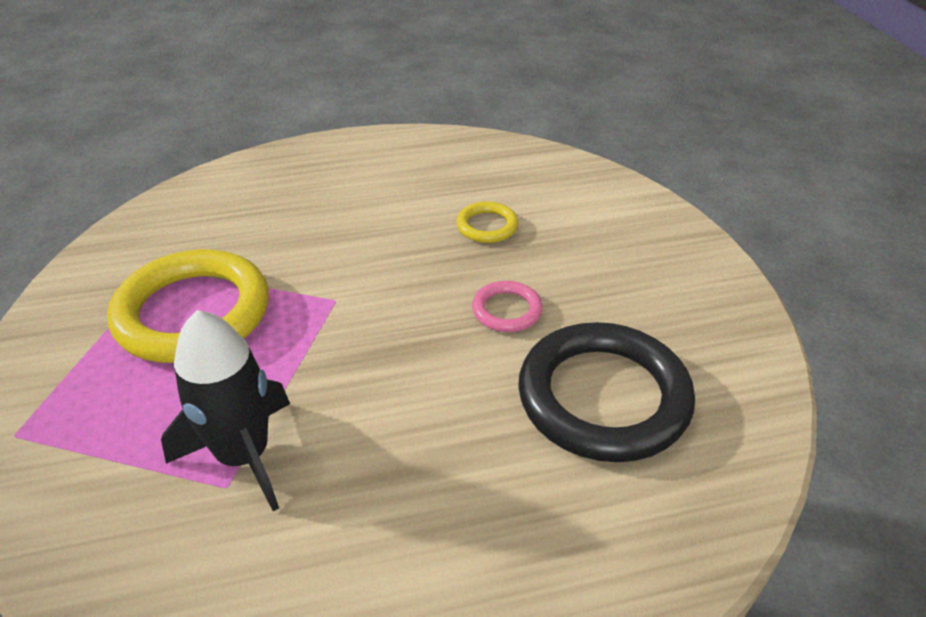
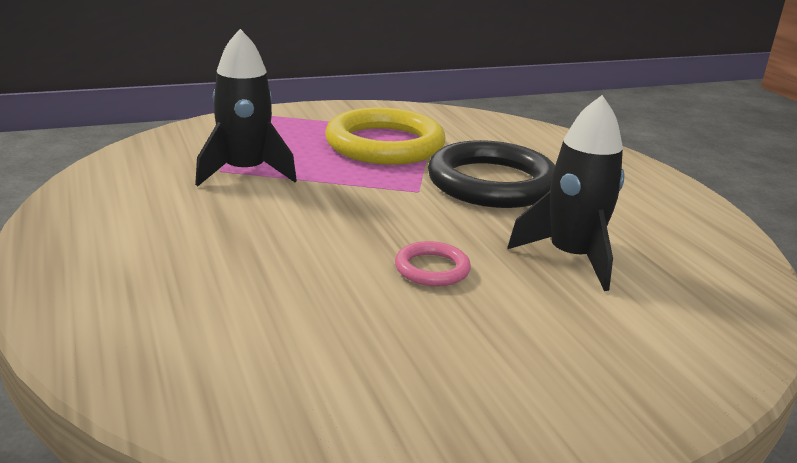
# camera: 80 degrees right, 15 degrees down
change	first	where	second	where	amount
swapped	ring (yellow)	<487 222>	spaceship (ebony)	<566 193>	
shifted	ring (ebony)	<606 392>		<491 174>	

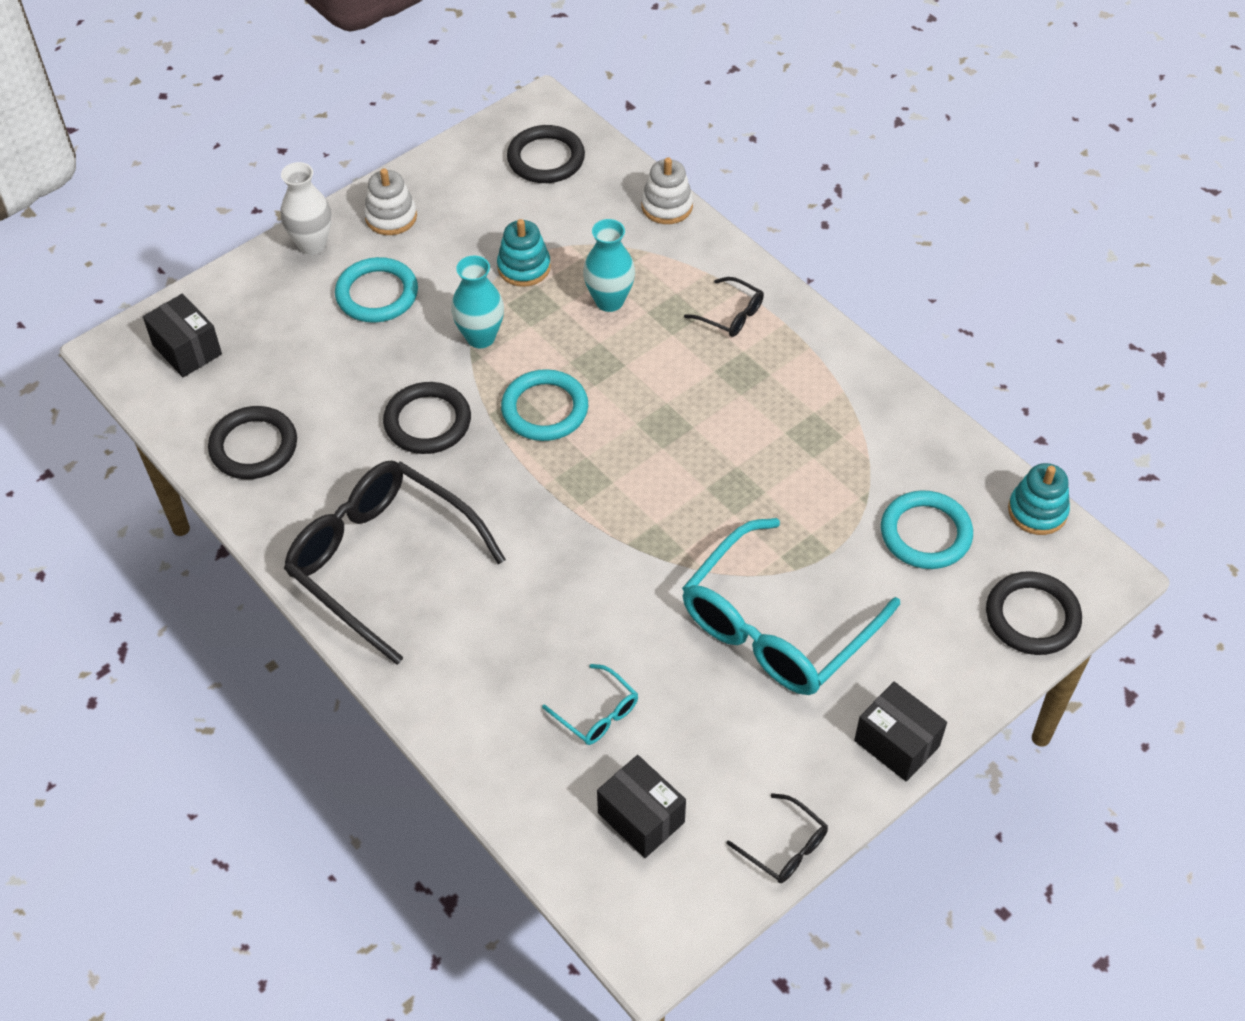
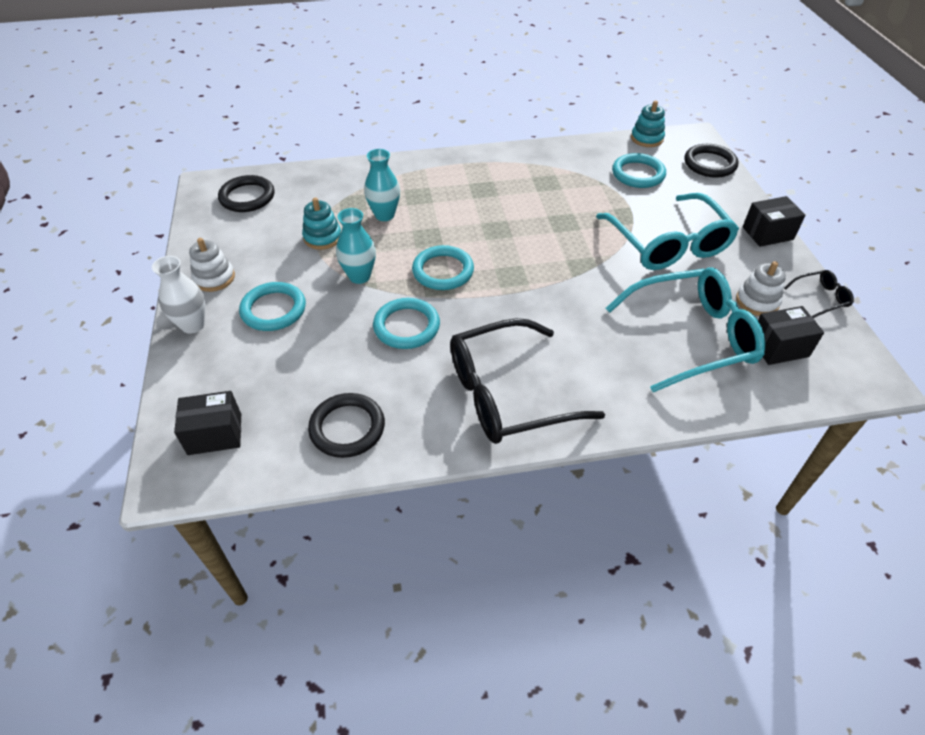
# camera: 60 degrees left, 5 degrees down
change	first	where	second	where	amount
shifted	stacking toy (white)	<667 191>		<761 288>	
gone	eyeglasses (ebony)	<724 307>			
repainted	ring (ebony)	<427 418>	ring (teal)	<406 323>	
scaled	eyeglasses (teal)	<590 704>		<685 330>	x2.36

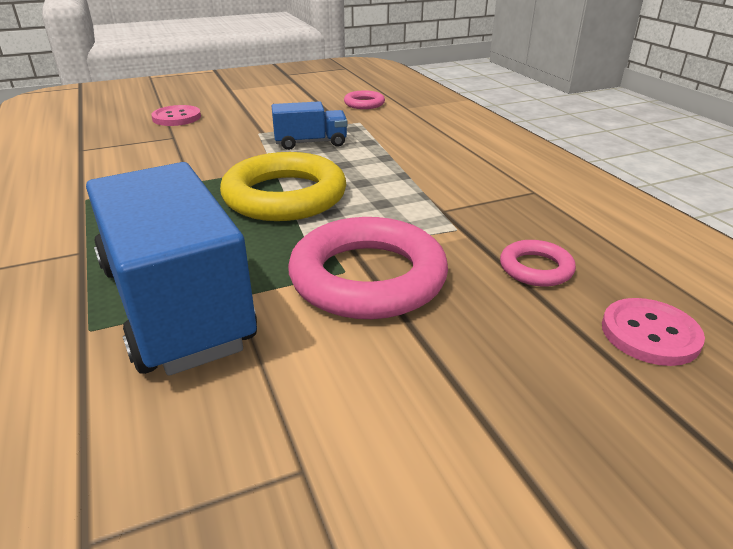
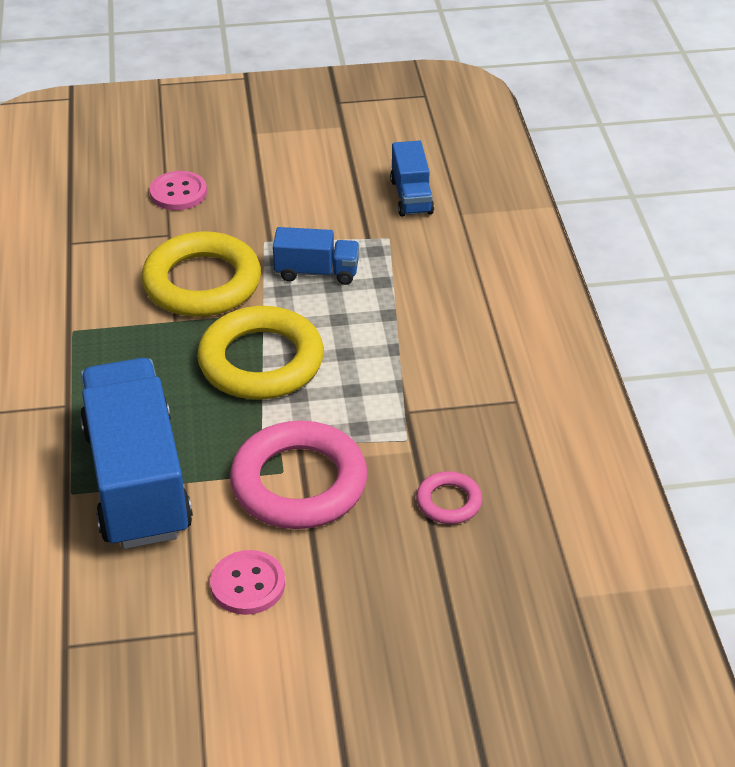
# camera: 15 degrees right, 10 degrees up
change	first	where	second	where	amount
swapped	ring (rosy)	<364 99>	lorry (cobalt)	<412 179>	
shifted	button (rosy)	<653 332>		<247 582>	
new			ring (yellow)	<201 274>	

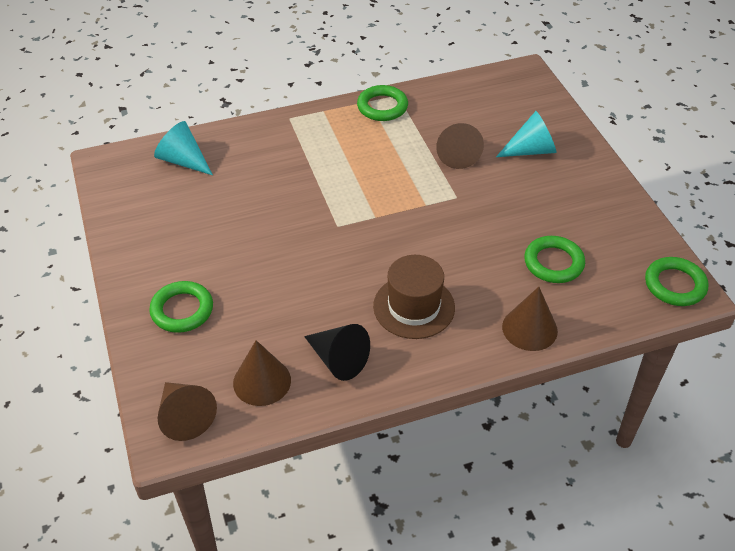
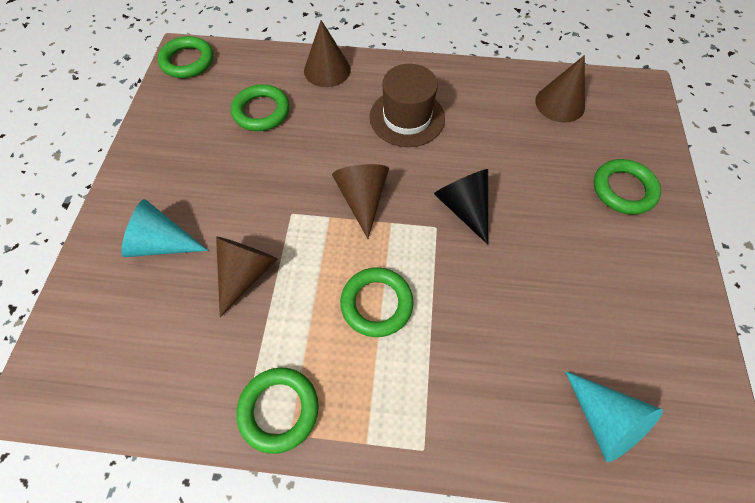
# camera: 155 degrees left, 15 degrees up
change	first	where	second	where	amount
shifted	solid cone (ebony)	<337 352>		<461 207>	
shifted	solid cone (brown)	<187 411>		<360 201>	
new			ring (leaf-green)	<377 302>	

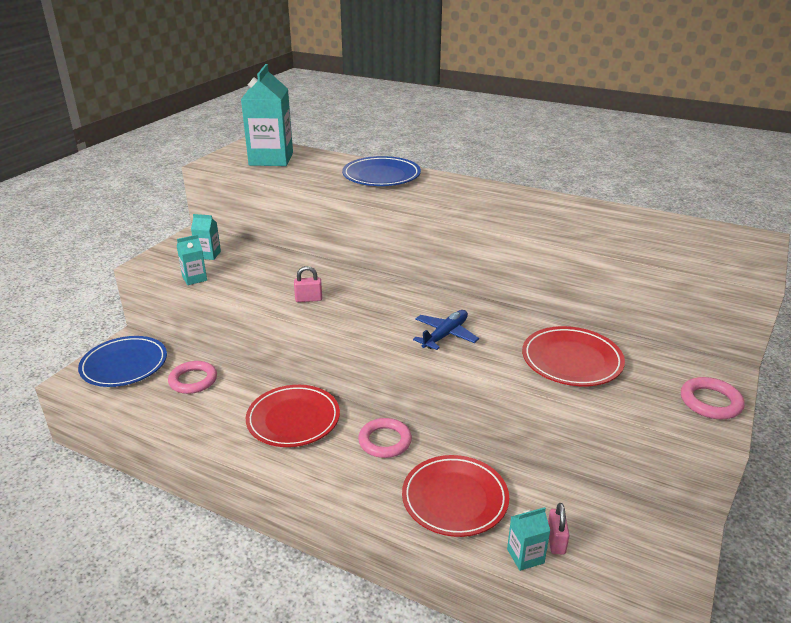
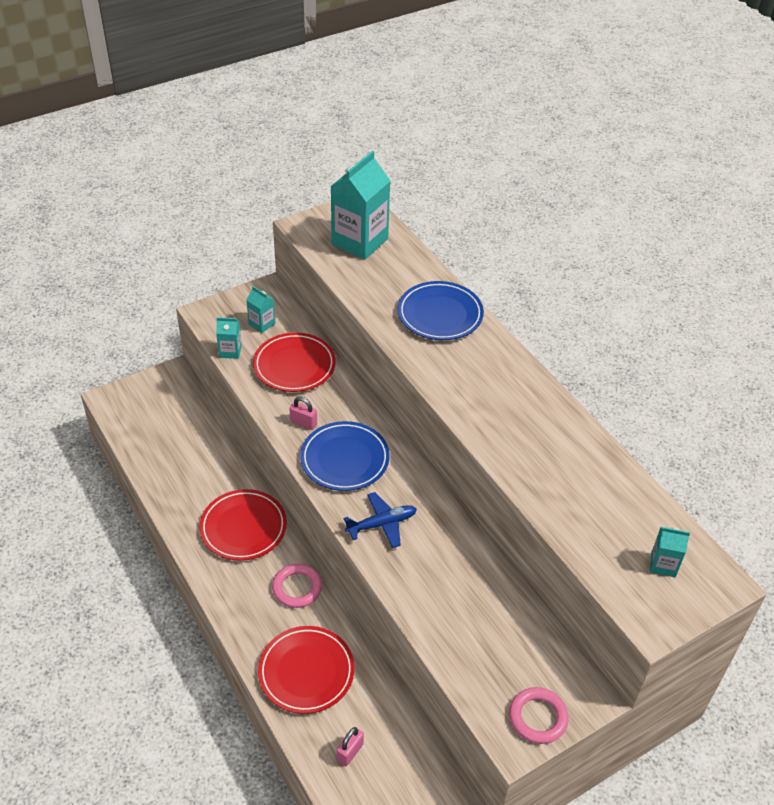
# camera: 30 degrees right, 15 degrees up
change	first	where	second	where	amount
shifted	dinner plate (scarlet)	<573 356>		<294 362>	
shifted	dinner plate (cobalt)	<122 361>		<345 456>	
gone	ring (rosy)	<192 377>			
shifted	milk carton (teal)	<528 539>		<670 552>	

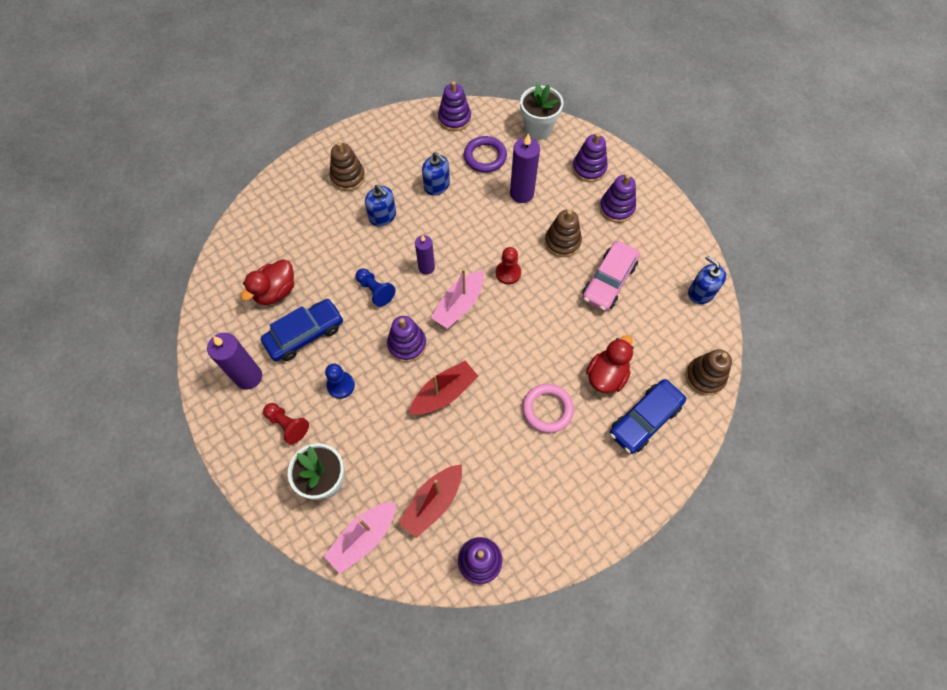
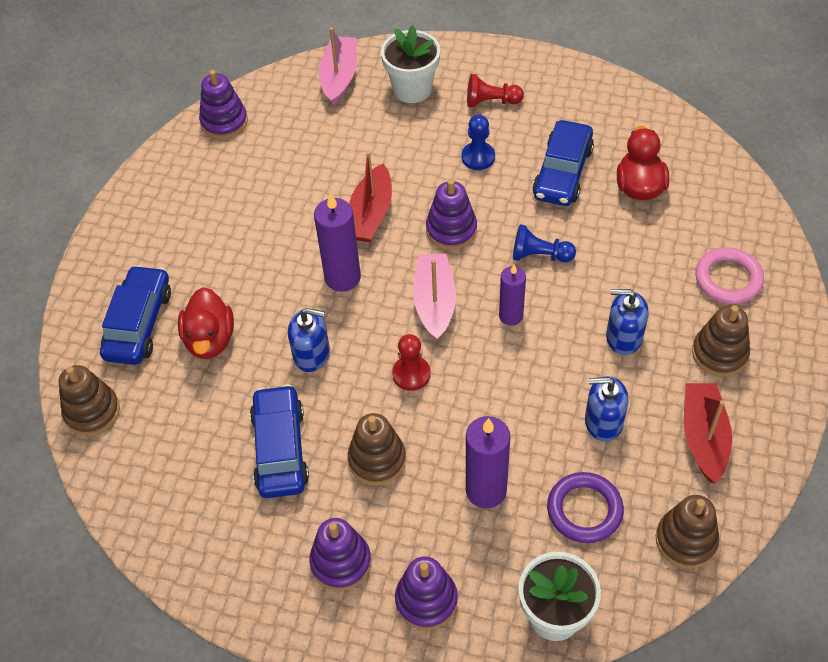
# camera: 145 degrees right, 10 degrees down
change	first	where	second	where	amount
repainted	stacking toy (royal purple)	<454 106>	stacking toy (brown)	<687 532>	
repainted	car (rosy)	<611 276>	car (cobalt)	<279 441>	
shifted	soap pump (cobalt)	<707 280>		<309 340>	
shifted	pillar candle (royal purple)	<234 361>		<337 242>	
shifted	ring (rosy)	<548 408>		<729 275>	
shifted	toy boat (scarlet)	<430 501>		<708 433>	

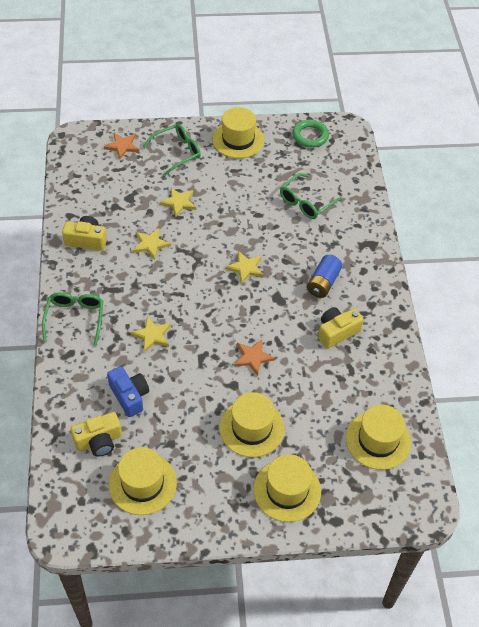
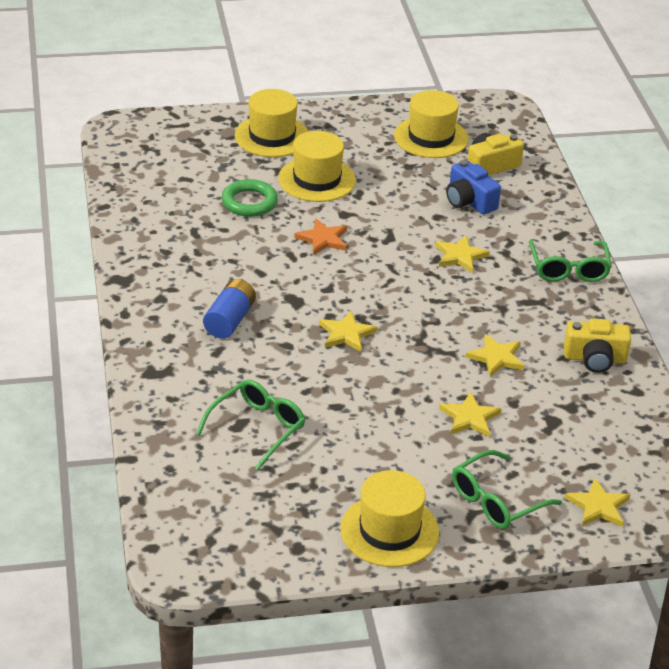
# camera: 175 degrees right, 15 degrees down
change	first	where	second	where	amount
shifted	ring (leaf-green)	<310 134>		<250 198>	
repainted	star shape (orange-coloured)	<121 146>	star shape (yellow)	<597 502>	
gone	photo camera (yellow)	<341 327>			
gone	top hat (yellow)	<378 437>			

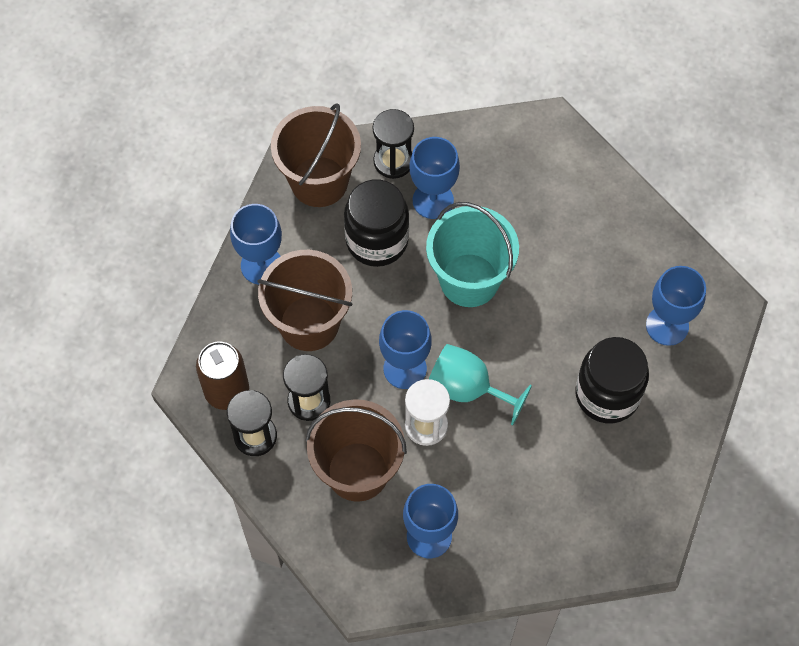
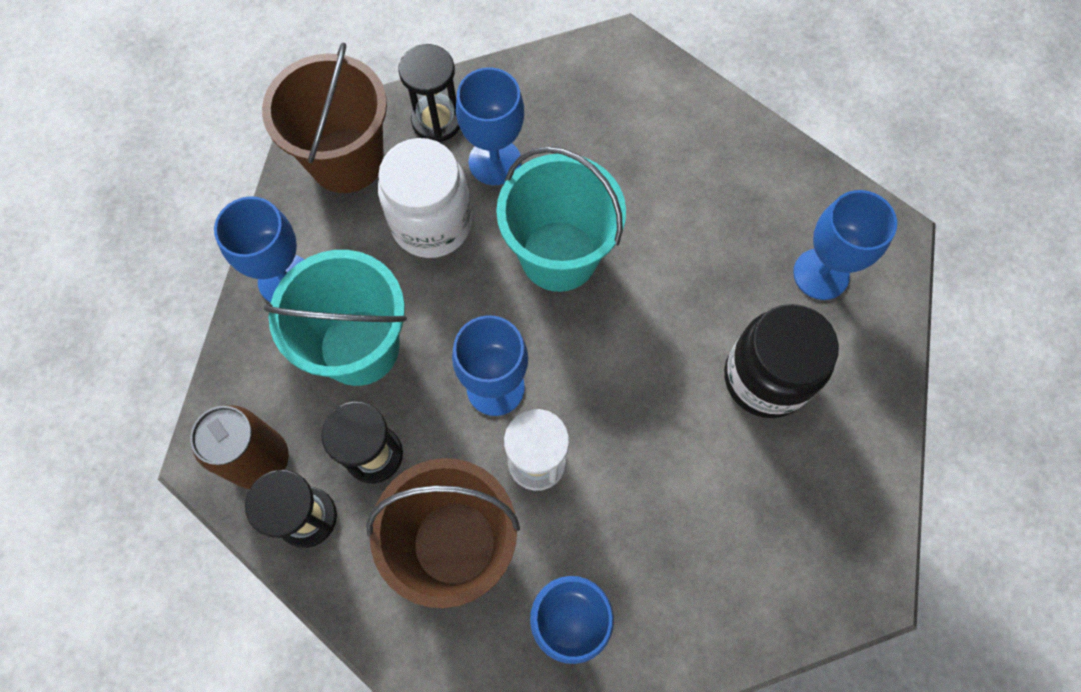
# camera: 10 degrees left, 5 degrees up
change	first	where	second	where	amount
repainted	preserve jar (ebony)	<376 223>	preserve jar (white)	<425 198>	
repainted	pail (brown)	<304 300>	pail (teal)	<335 318>	
gone	chalice (teal)	<480 384>			

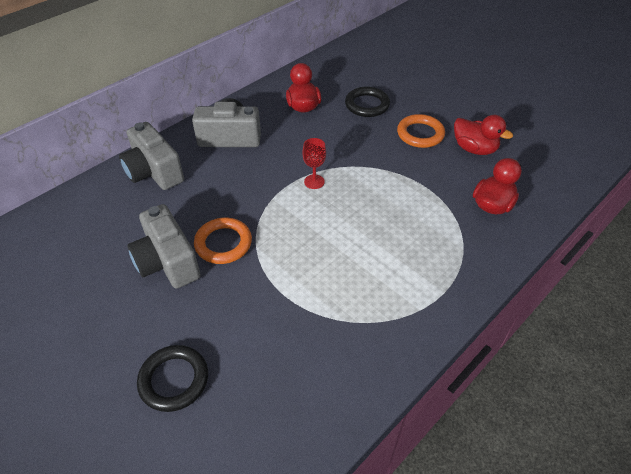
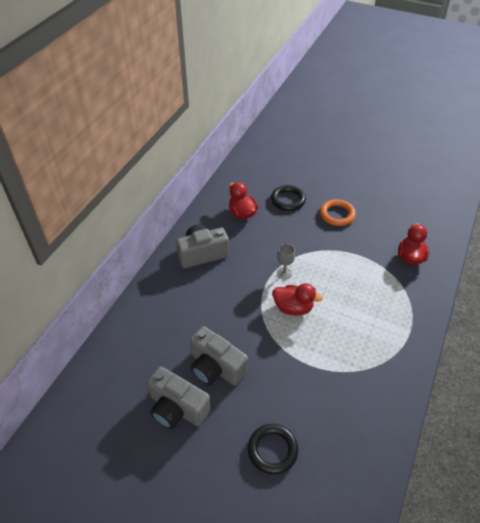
# camera: 20 degrees left, 0 degrees up
change	first	where	second	where	amount
shifted	rubber duck (scarlet)	<483 135>		<298 299>	
shifted	photo camera (ash-grey)	<151 156>		<179 398>	
repainted	chalice (scarlet)	<314 163>	chalice (ash-grey)	<286 262>	
gone	ring (orange-coloured)	<223 241>			

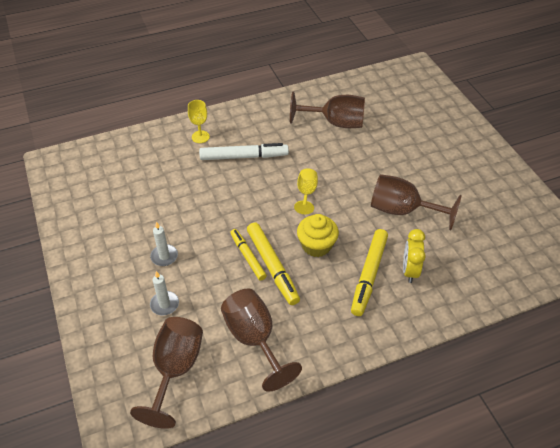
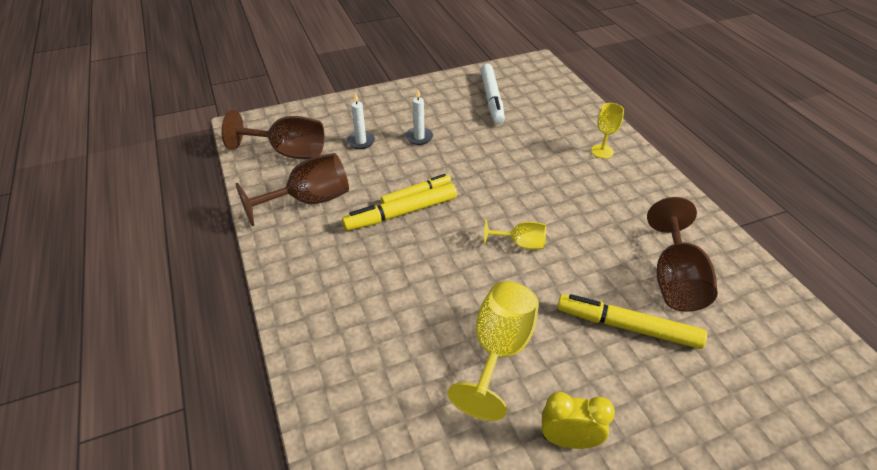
# camera: 90 degrees right, 5 degrees down
change	first	where	second	where	amount
shifted	felt pen (white)	<244 151>		<492 94>	
repainted	chalice (brown)	<416 202>	chalice (yellow)	<493 351>	
gone	cupcake (yellow)	<318 235>			
shifted	felt pen (yellow)	<369 272>		<632 321>	
shifted	alarm clock (yellow)	<414 256>		<578 420>	

